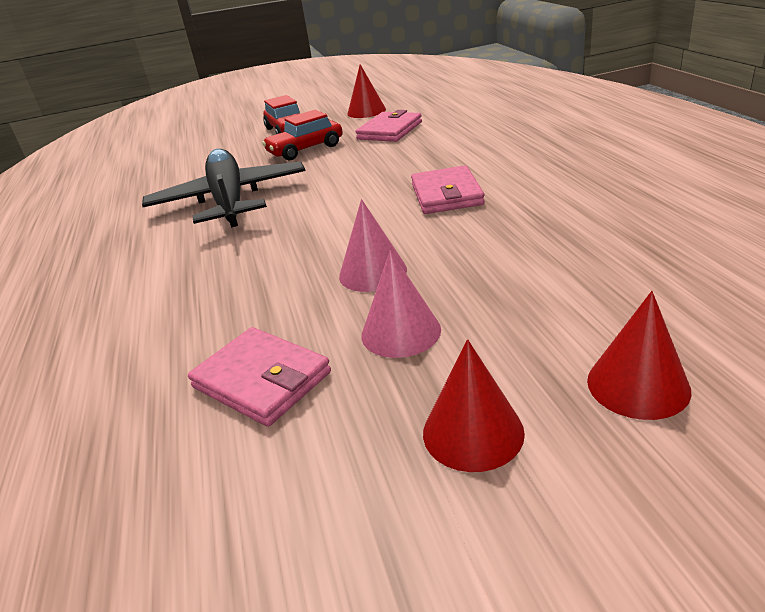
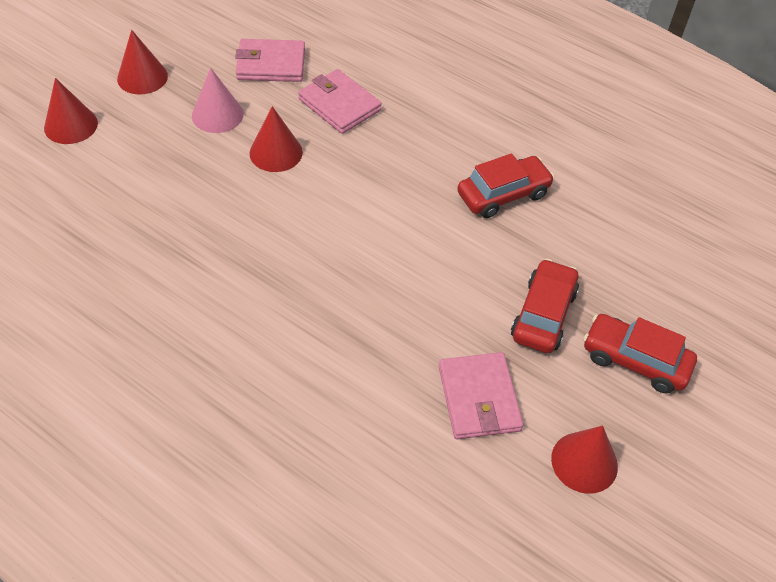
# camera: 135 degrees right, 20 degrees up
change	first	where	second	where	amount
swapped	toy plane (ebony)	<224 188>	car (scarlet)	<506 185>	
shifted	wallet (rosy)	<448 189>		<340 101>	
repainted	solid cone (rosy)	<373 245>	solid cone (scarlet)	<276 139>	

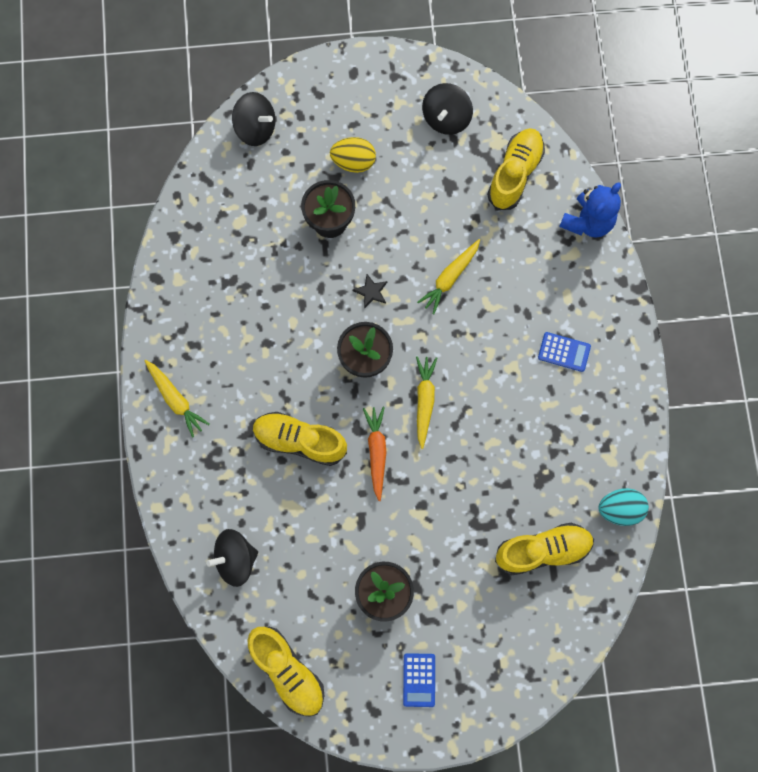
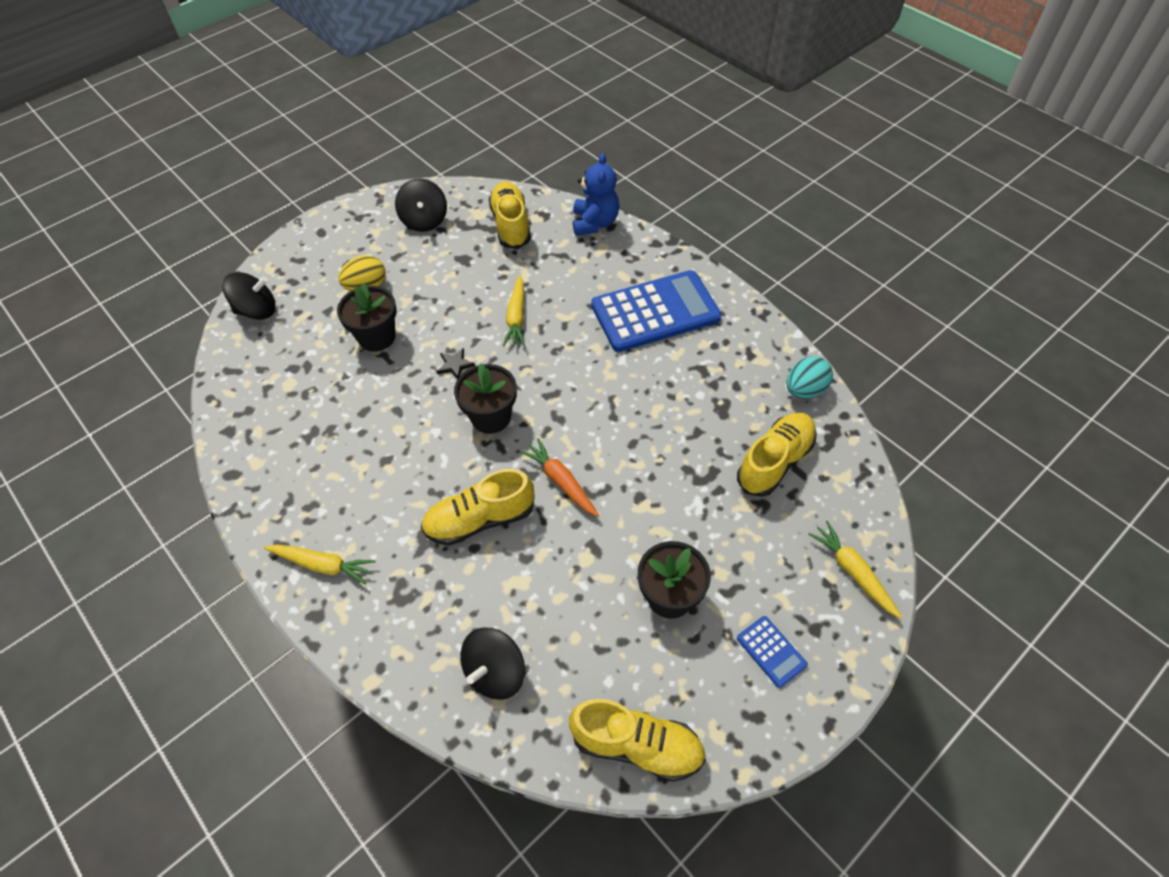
# camera: 35 degrees left, 20 degrees down
change	first	where	second	where	amount
scaled	adding machine (cobalt)	<564 352>		<656 311>	x2.36
shifted	carrot (yellow)	<426 402>		<855 570>	

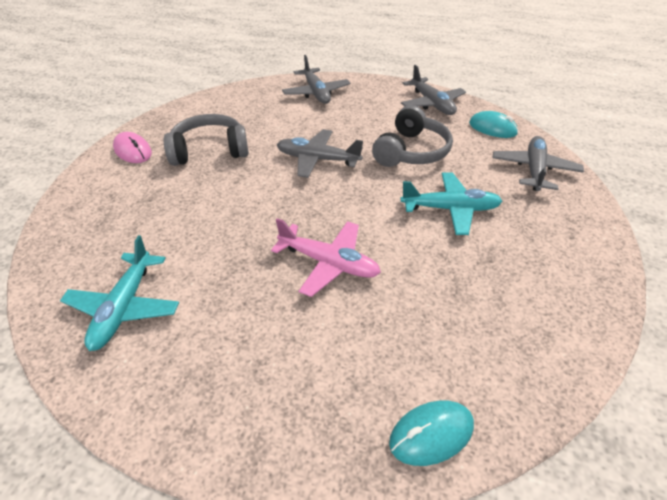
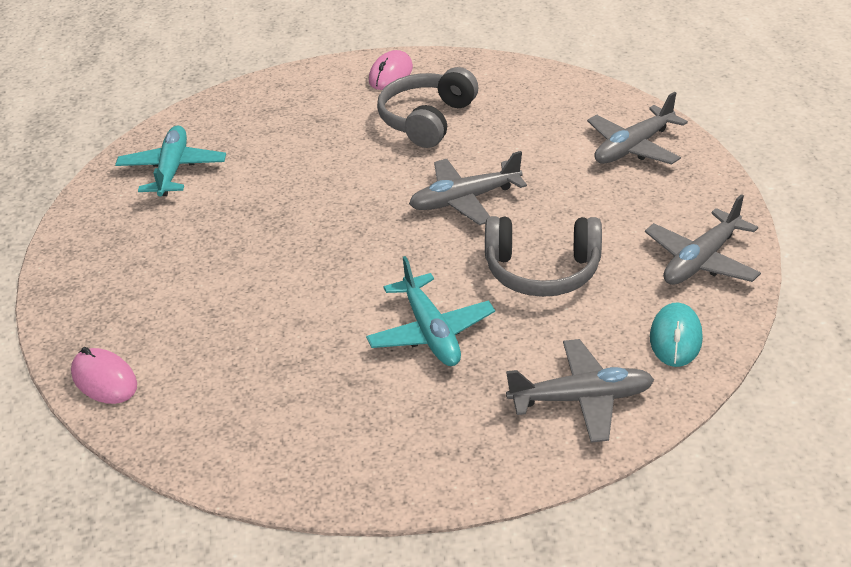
# camera: 70 degrees right, 5 degrees down
change	first	where	second	where	amount
rotated	headset (ash-grey)	<206 140>		<427 107>	120 degrees counterclockwise
rotated	toy plane (ash-grey)	<320 153>		<468 188>	105 degrees counterclockwise
gone	toy plane (rosy)	<326 257>			
rotated	toy plane (teal)	<119 293>		<170 160>	105 degrees clockwise
repainted	mouse (teal)	<431 433>	mouse (rosy)	<104 375>	

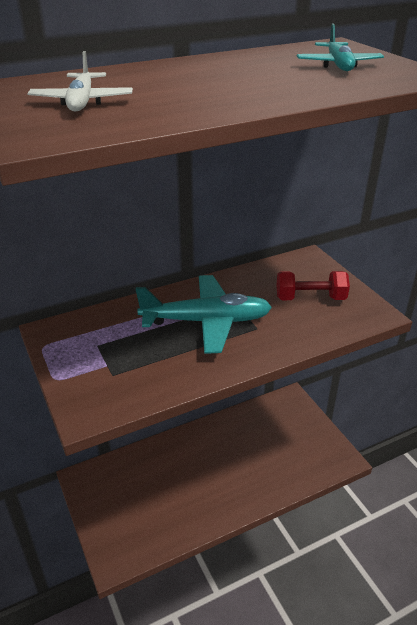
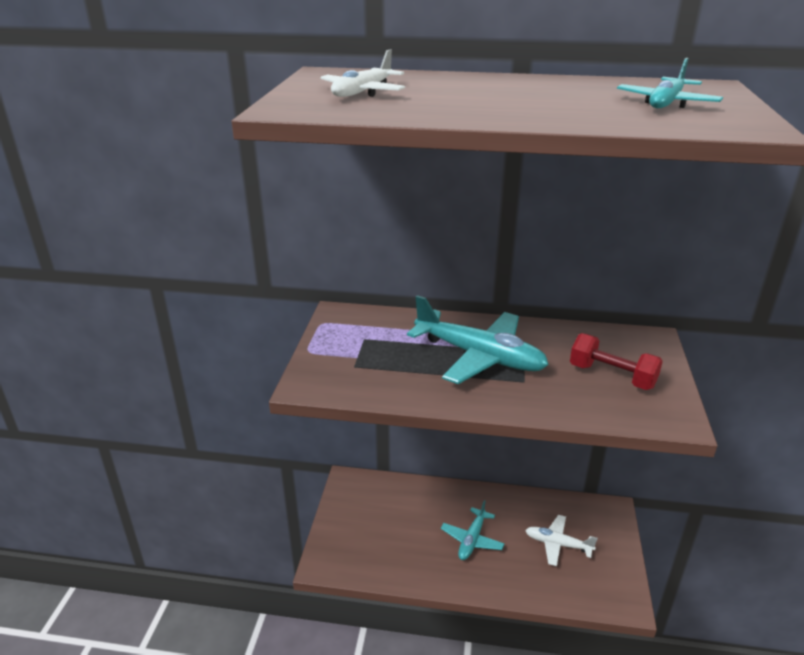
# camera: 35 degrees right, 5 degrees down
change	first	where	second	where	amount
new			toy plane (teal)	<473 530>	
new			toy plane (white)	<561 540>	

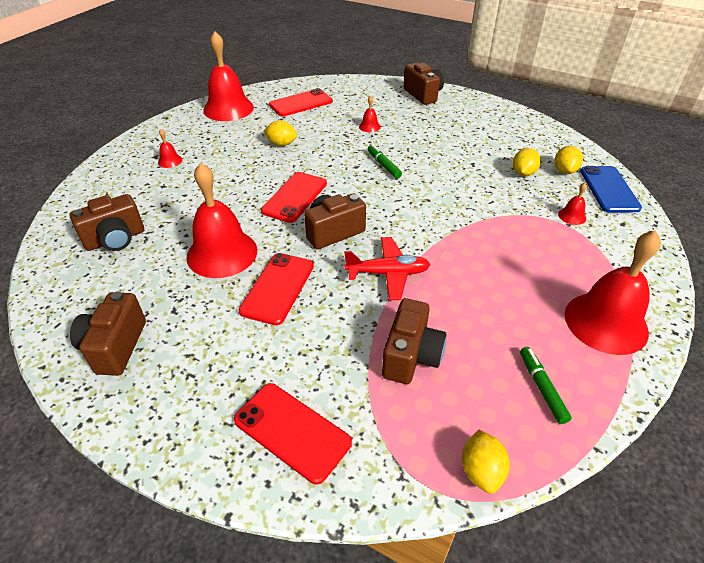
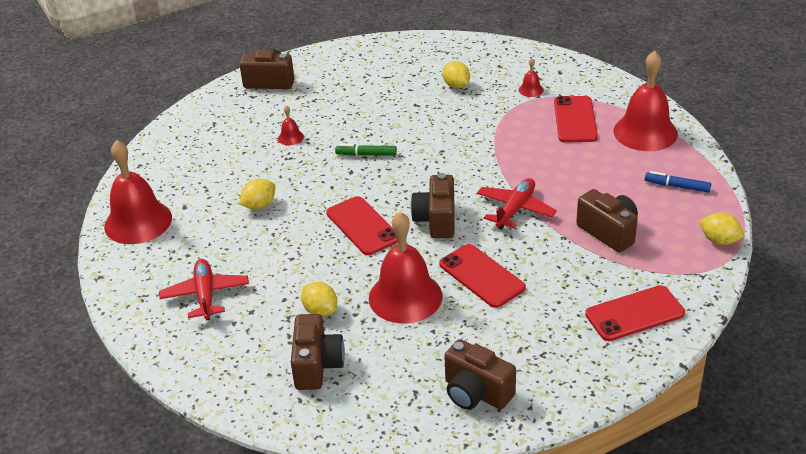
# camera: 55 degrees left, 5 degrees down
change	first	where	second	where	amount
shifted	phone (scarlet)	<301 102>		<576 119>	
swapped	hand bell (scarlet)	<170 148>	toy plane (scarlet)	<204 289>	
shifted	toy lemon (yellow)	<568 160>		<319 299>	
gone	phone (cobalt)	<611 189>			
repainted	felt pen (leaf-green)	<546 385>	felt pen (cobalt)	<678 182>	

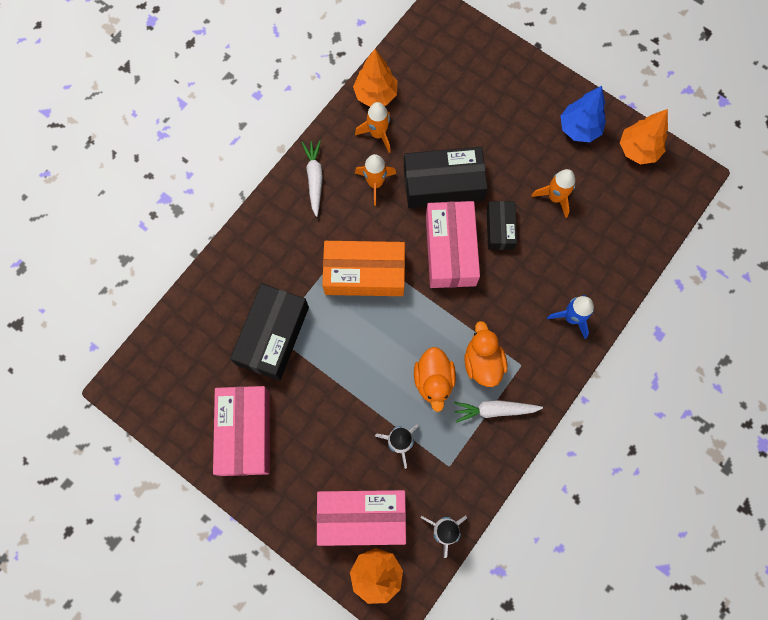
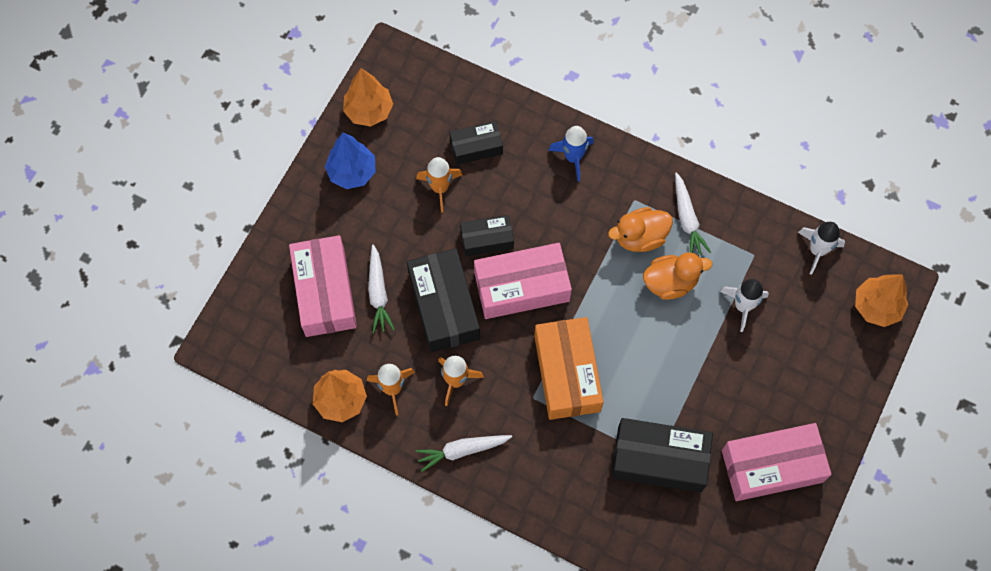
# camera: 100 degrees left, 5 degrees down
change	first	where	second	where	amount
shifted	parcel (rosy)	<361 518>		<323 286>	
new			parcel (ebony)	<476 143>	
new			carrot (white)	<381 288>	

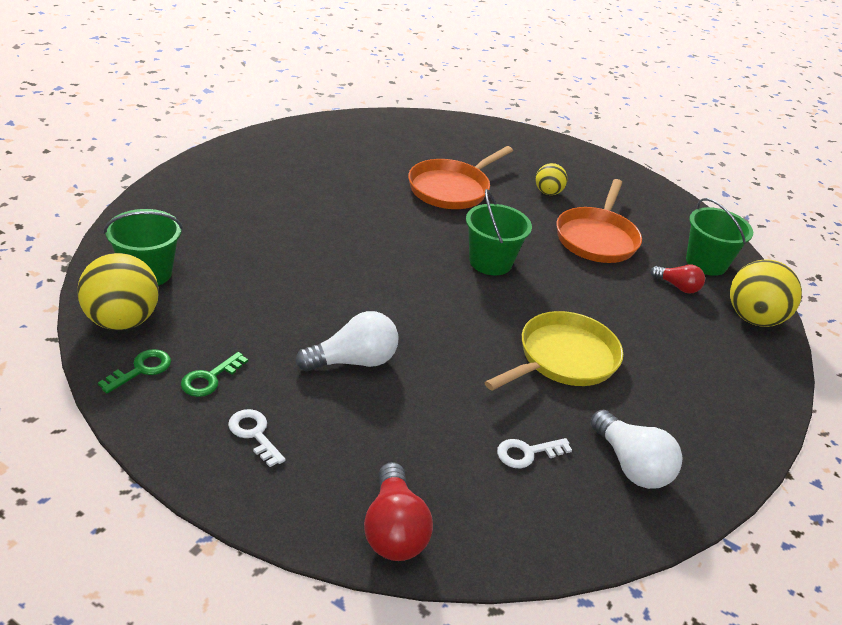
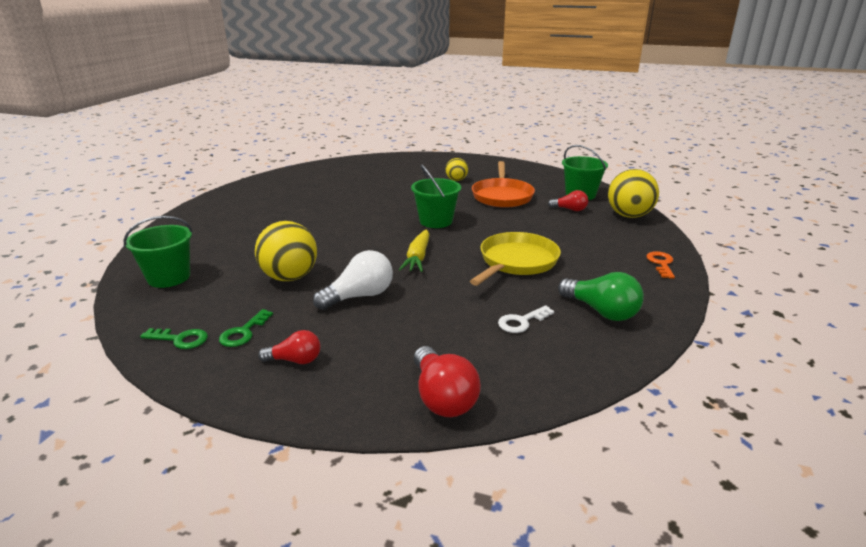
# camera: 10 degrees left, 10 degrees down
change	first	where	second	where	amount
gone	skillet (orange-coloured)	<460 177>			
shifted	ball (yellow)	<118 291>		<286 251>	
rotated	latchkey (leaf-green)	<134 371>		<174 338>	75 degrees clockwise
swapped	latchkey (white)	<257 438>	lightbulb (scarlet)	<289 347>	
repainted	lightbulb (white)	<636 449>	lightbulb (leaf-green)	<601 296>	
new			carrot (yellow)	<414 251>	
new			latchkey (orange-coloured)	<660 265>	

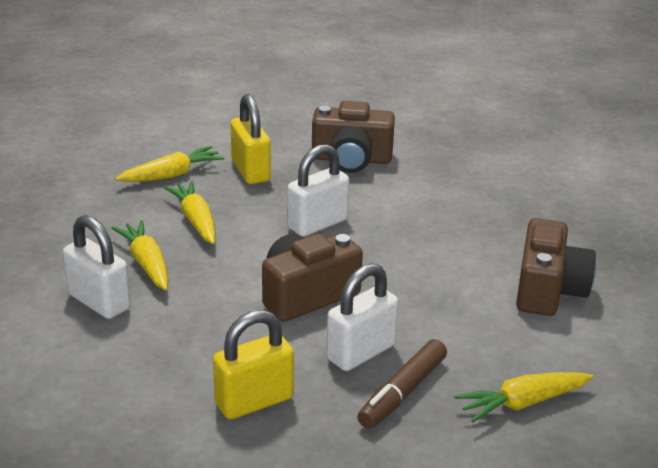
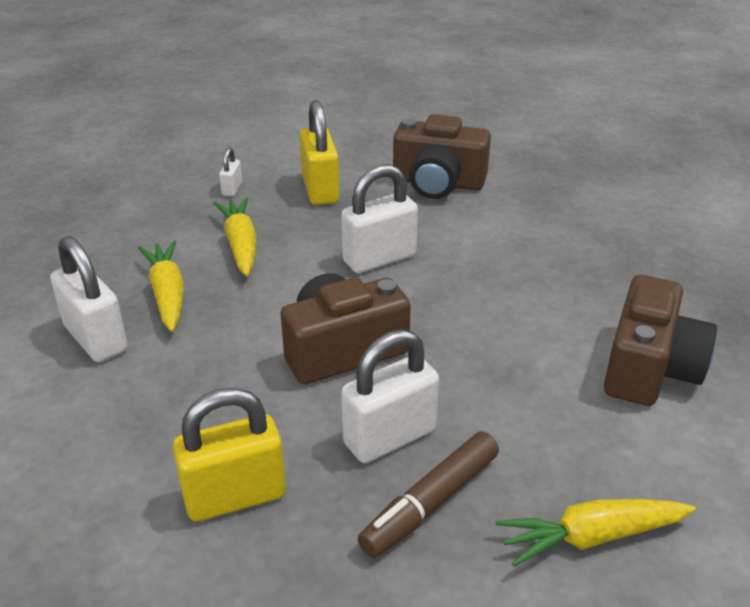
# camera: 10 degrees right, 5 degrees up
change	first	where	second	where	amount
swapped	carrot (yellow)	<170 164>	small lock (white)	<230 172>	

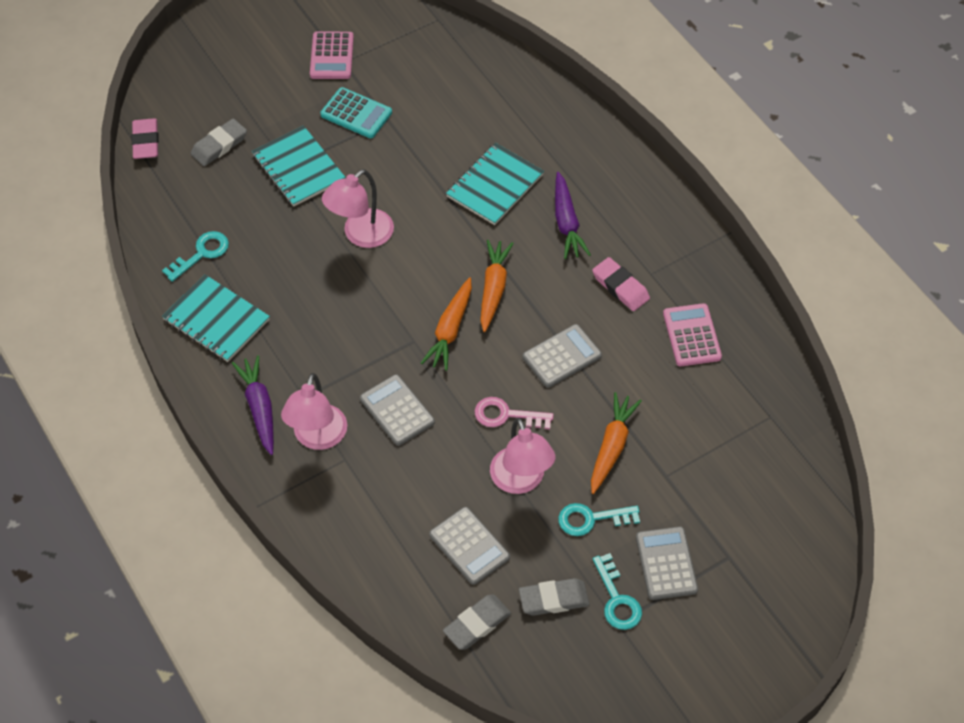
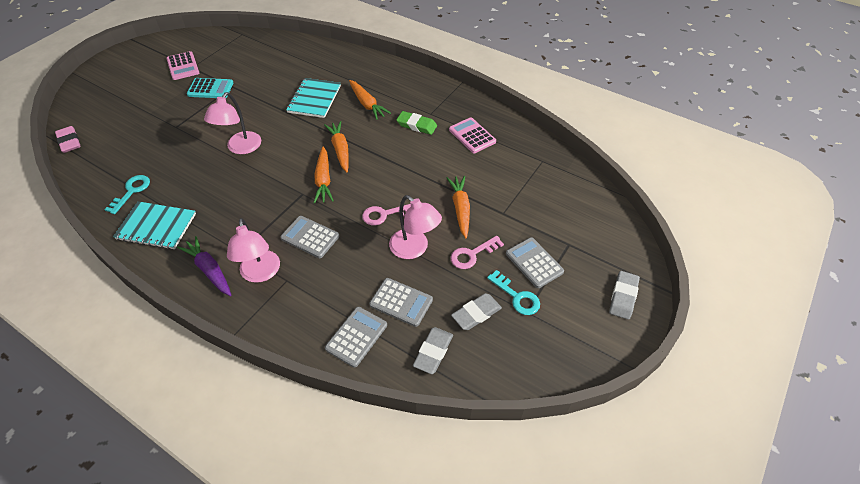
# camera: 25 degrees left, 5 degrees down
change	first	where	second	where	amount
shifted	gum eraser (ash-grey)	<219 142>		<624 295>	
gone	notepad (teal)	<298 166>			
repainted	carrot (royal purple)	<573 215>	carrot (orange-coloured)	<370 100>	
repainted	gum eraser (rosy)	<621 284>	gum eraser (leaf-green)	<416 123>	
shifted	adding machine (ash-grey)	<562 356>		<356 337>	
repainted	latchkey (teal)	<599 519>	latchkey (rosy)	<477 252>	

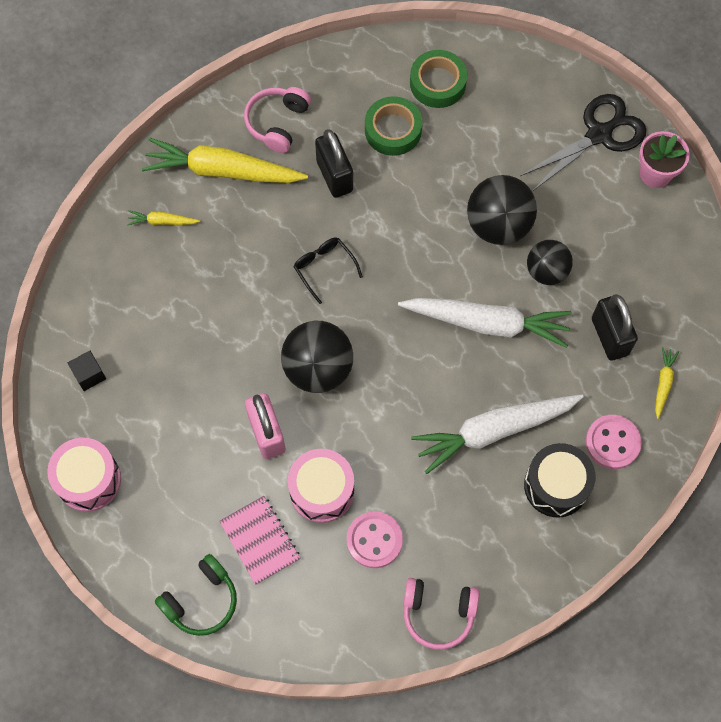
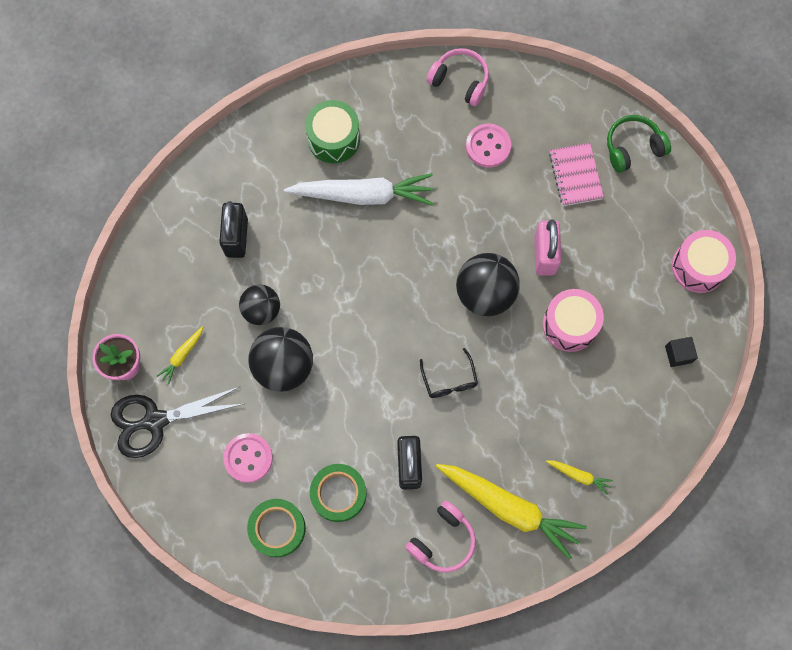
# camera: 160 degrees left, 5 degrees up
change	first	where	second	where	amount
gone	carrot (white)	<485 323>			
shifted	carrot (yellow)	<667 383>		<180 355>	
shifted	button (rosy)	<613 442>		<248 458>	
repainted	toy drum (ebony)	<559 480>	toy drum (leaf-green)	<332 131>	
shifted	toy drum (rosy)	<321 486>		<573 320>	

